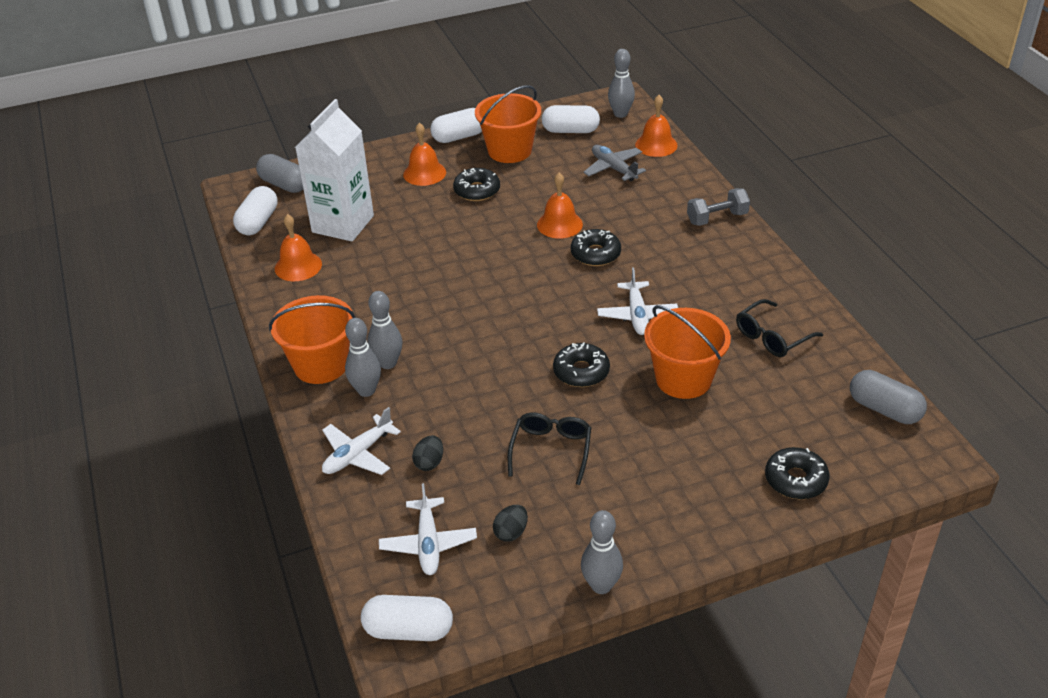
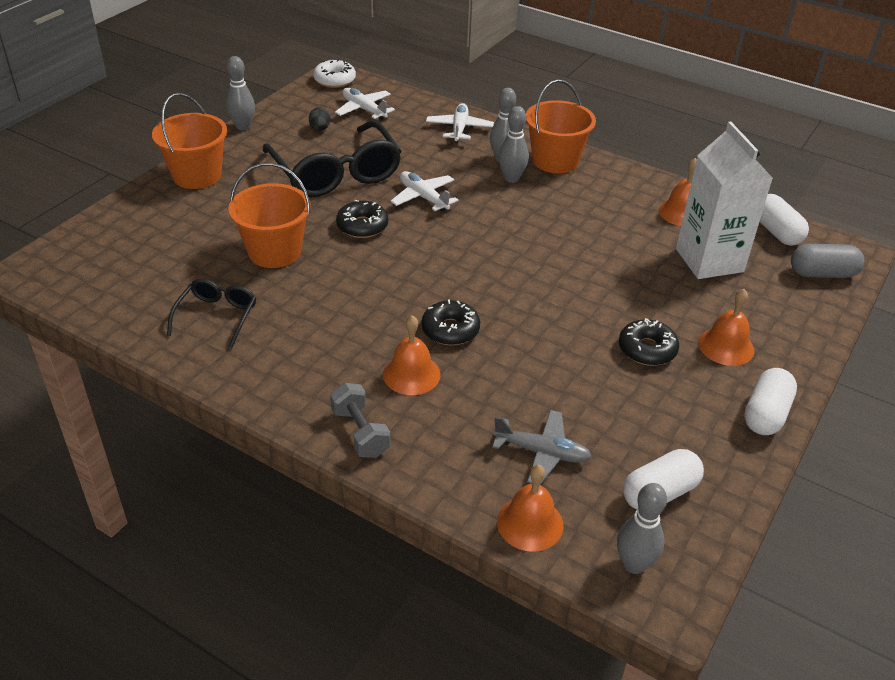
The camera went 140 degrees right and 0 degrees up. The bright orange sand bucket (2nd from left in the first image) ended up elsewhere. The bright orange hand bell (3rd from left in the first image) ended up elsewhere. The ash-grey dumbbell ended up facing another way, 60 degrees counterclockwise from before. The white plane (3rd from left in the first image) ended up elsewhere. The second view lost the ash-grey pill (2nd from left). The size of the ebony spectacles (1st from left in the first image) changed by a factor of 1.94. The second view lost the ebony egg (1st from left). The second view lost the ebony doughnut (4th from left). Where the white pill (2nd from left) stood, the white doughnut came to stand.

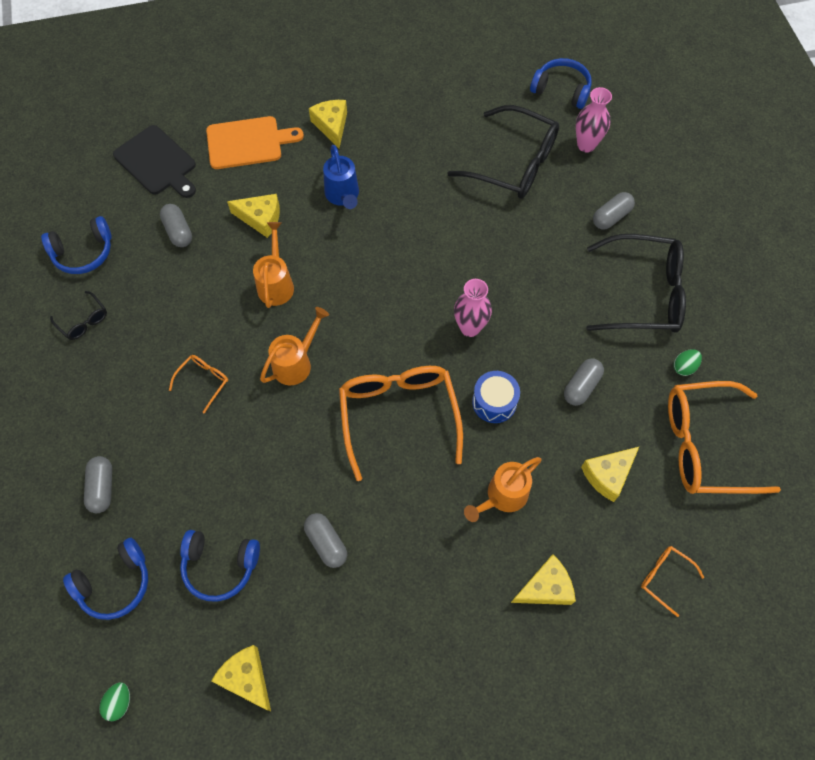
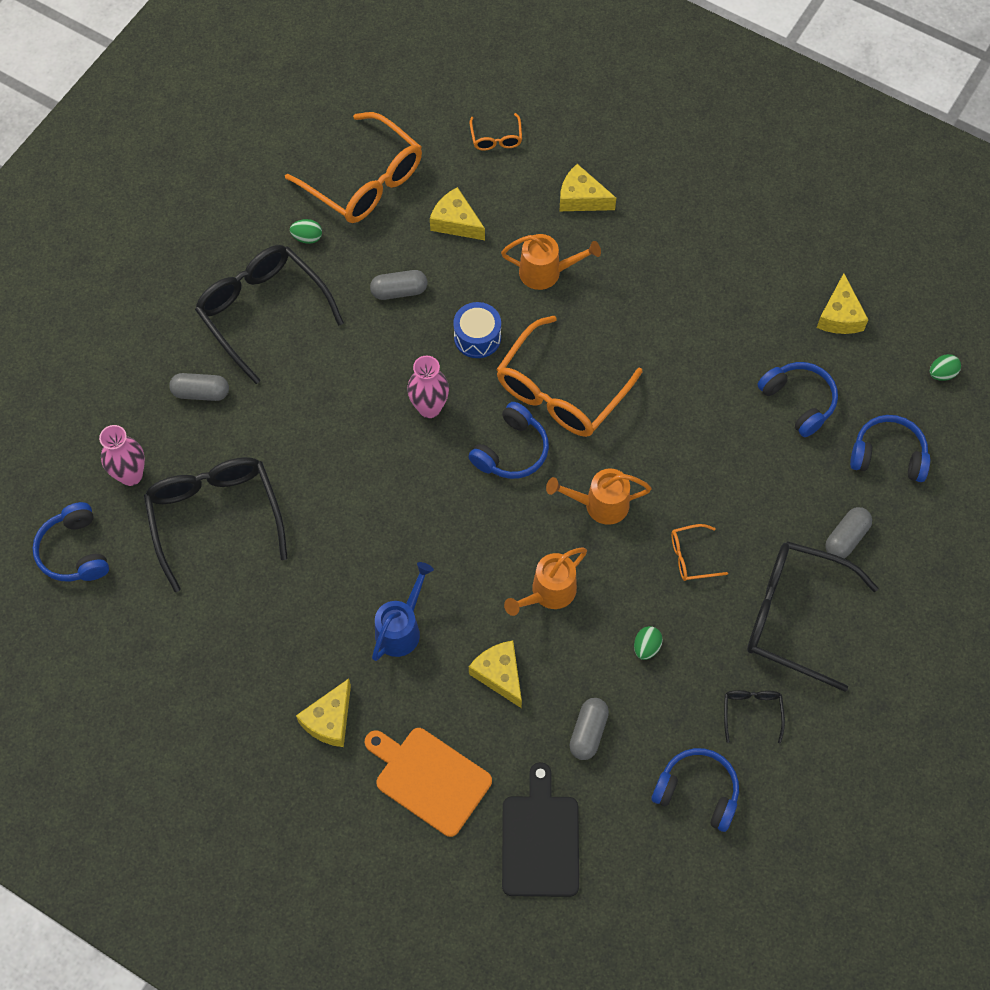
The camera went 135 degrees left and 0 degrees up. The golden cheese (5th from left in the first image) ended up facing another way, 150 degrees counterclockwise from before. The second view lost the ash-grey pill (3rd from left). The second view gained the blue headset (2nd from left). The second view gained the ebony spectacles (4th from left). The second view gained the emerald egg (2nd from left).

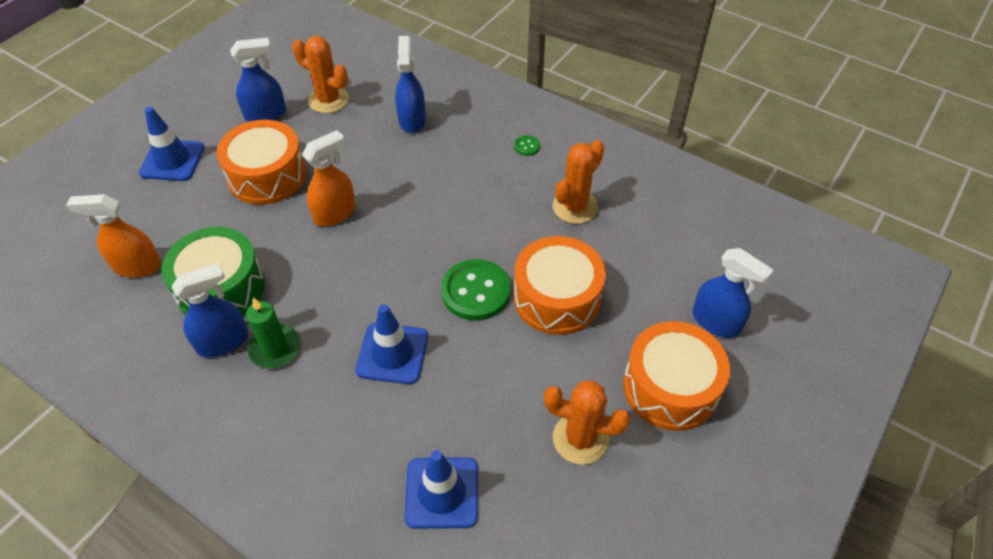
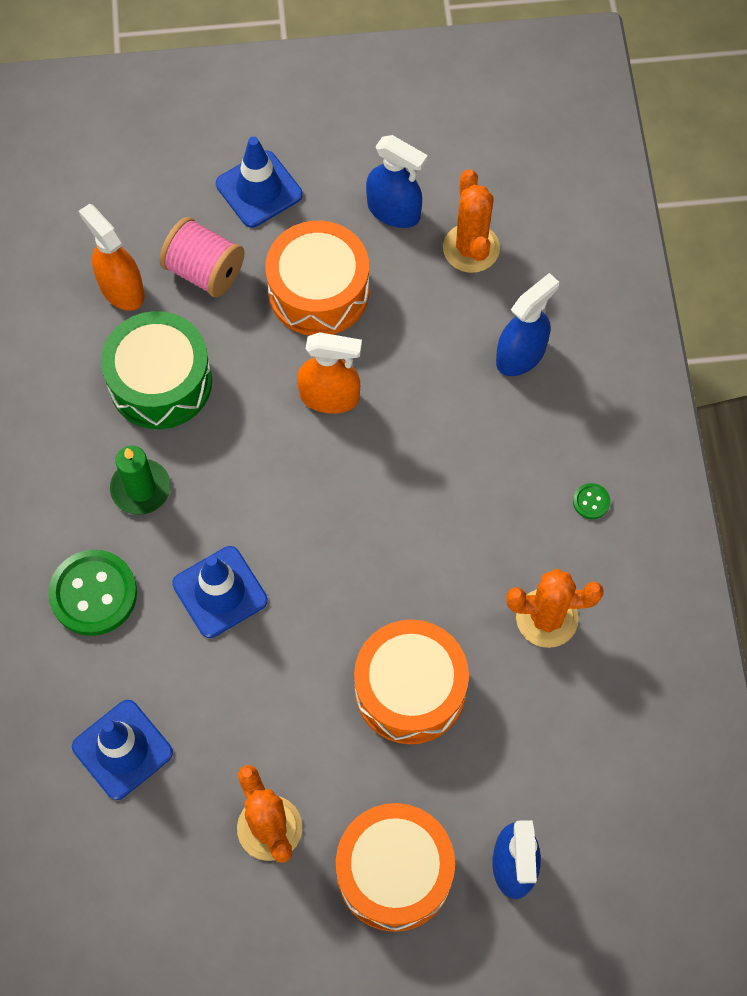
The camera went 50 degrees right and 15 degrees up. The emerald shirt button (1st from left) ended up elsewhere. The second view lost the blue spray cleaner (1st from left). The second view gained the pink reel of thread.

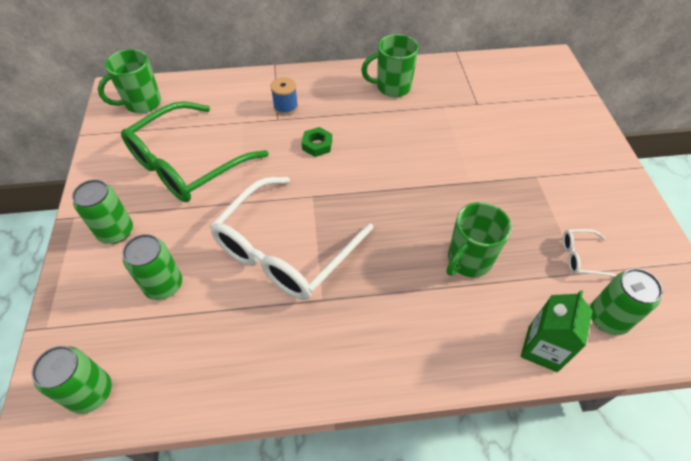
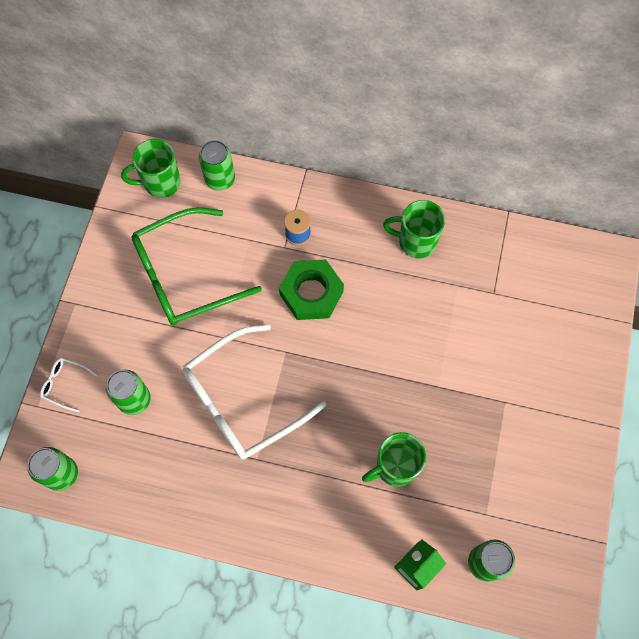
The camera went 20 degrees right and 15 degrees up. The size of the emerald hexagon nut changed by a factor of 1.95. The emerald tin (2nd from left in the first image) ended up elsewhere. The white spectacles (2nd from left in the first image) ended up elsewhere.

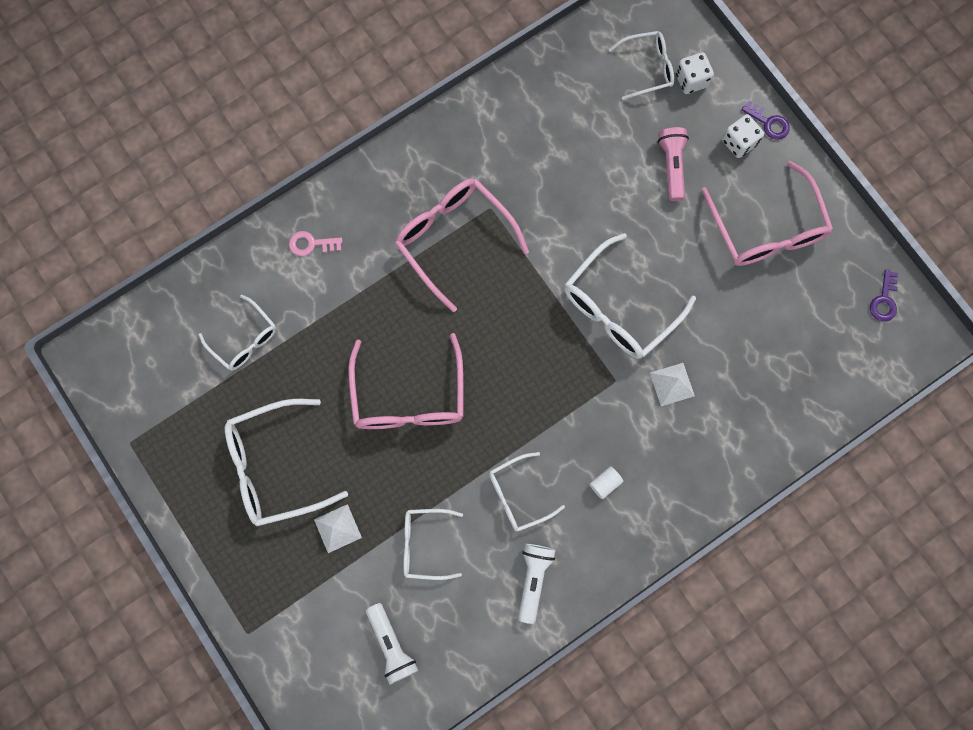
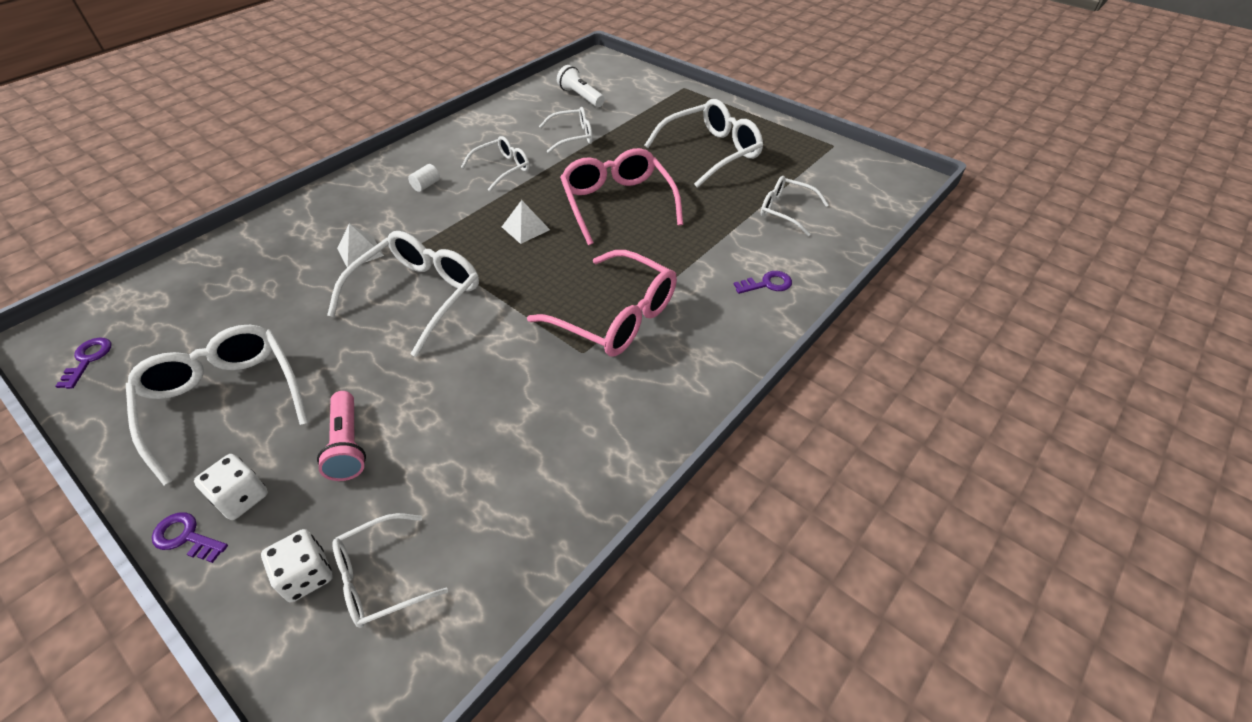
The camera went 165 degrees right and 30 degrees down. What was the pink spectacles (3rd from left) turned into the white spectacles (1st from left). What was the pink key turned into the royal purple key (3rd from left). The white solid pyramid (1st from left in the first image) ended up elsewhere. The second view lost the white torch (2nd from left).

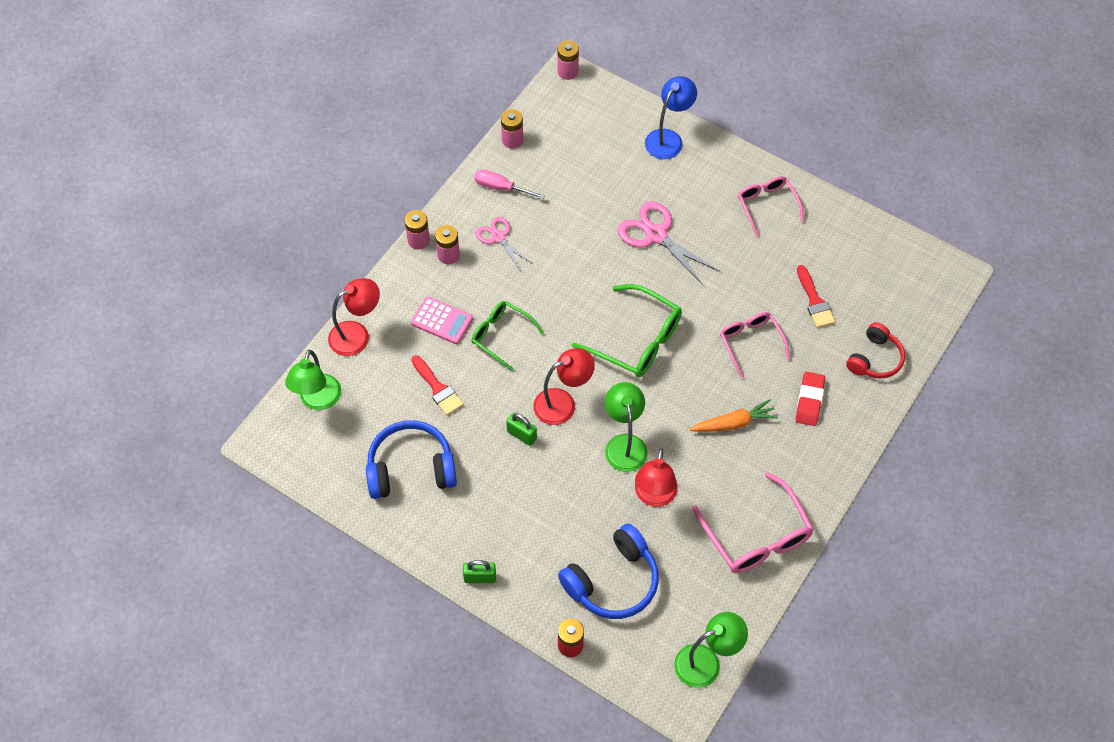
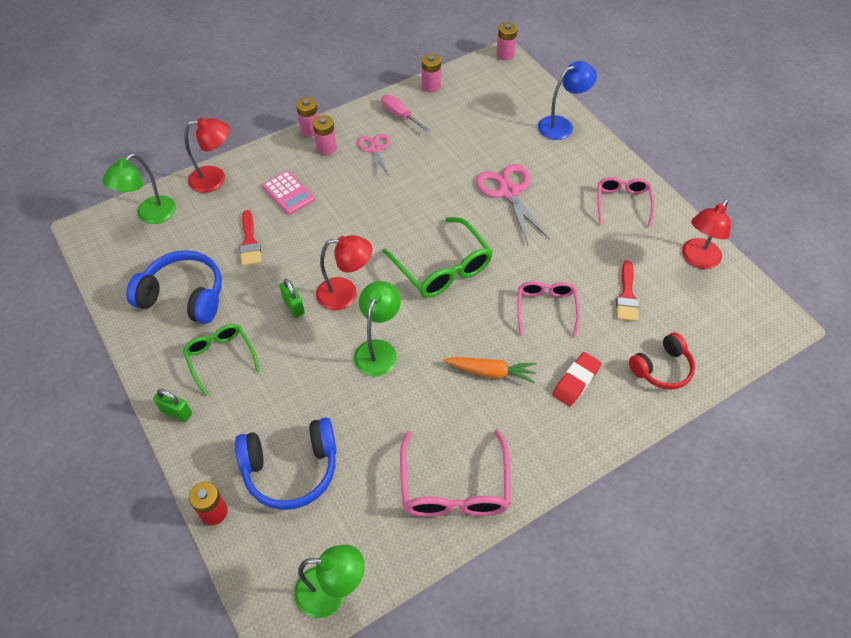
The camera went 25 degrees right and 5 degrees down. The emerald spectacles (1st from left) ended up elsewhere. The scarlet lamp (3rd from left) ended up elsewhere.

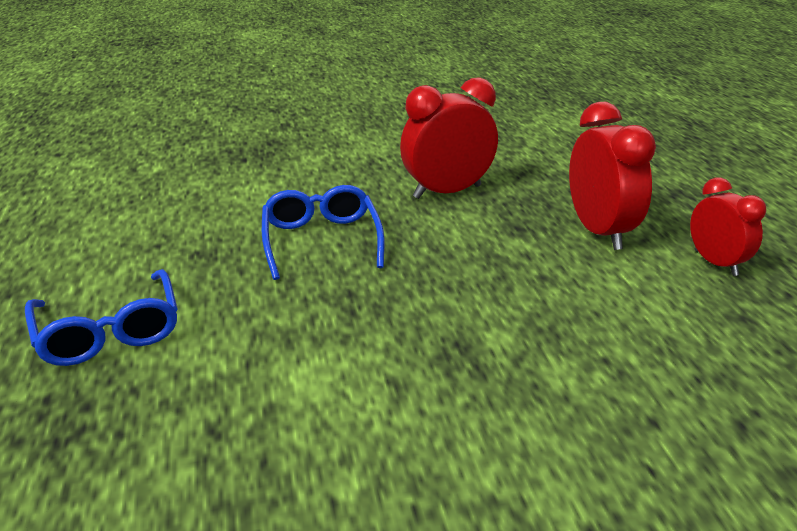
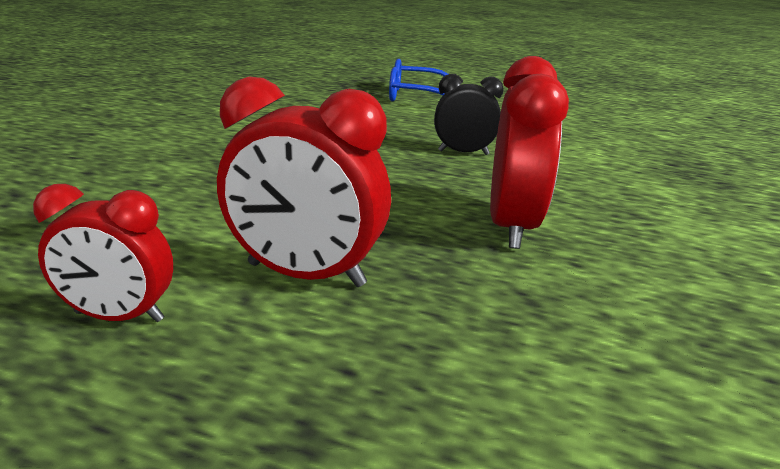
The camera went 120 degrees right and 5 degrees down. Where the blue spectacles (2nd from left) stood, the ebony clock came to stand.

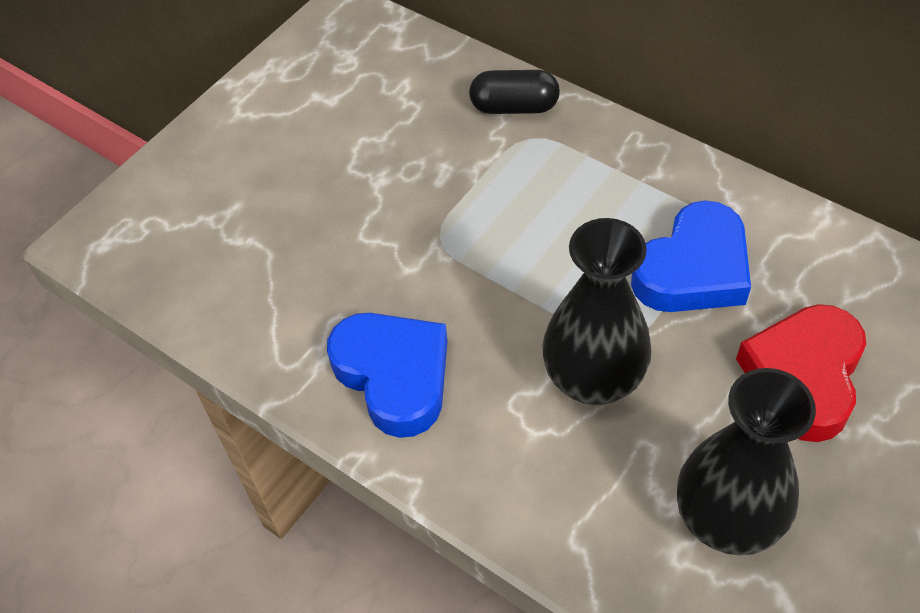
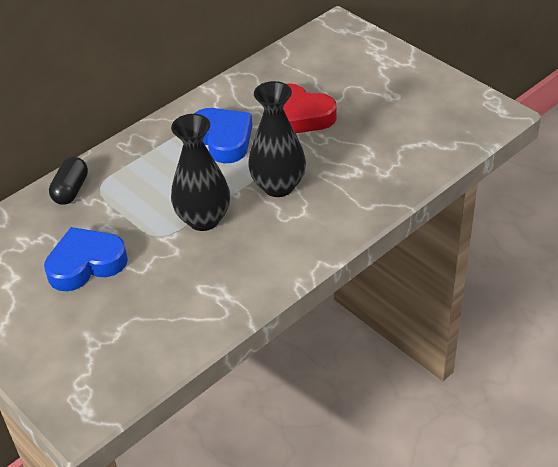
The camera went 80 degrees left and 10 degrees down. The blue love heart (1st from left) ended up elsewhere. The ebony vase (2nd from left in the first image) ended up elsewhere.

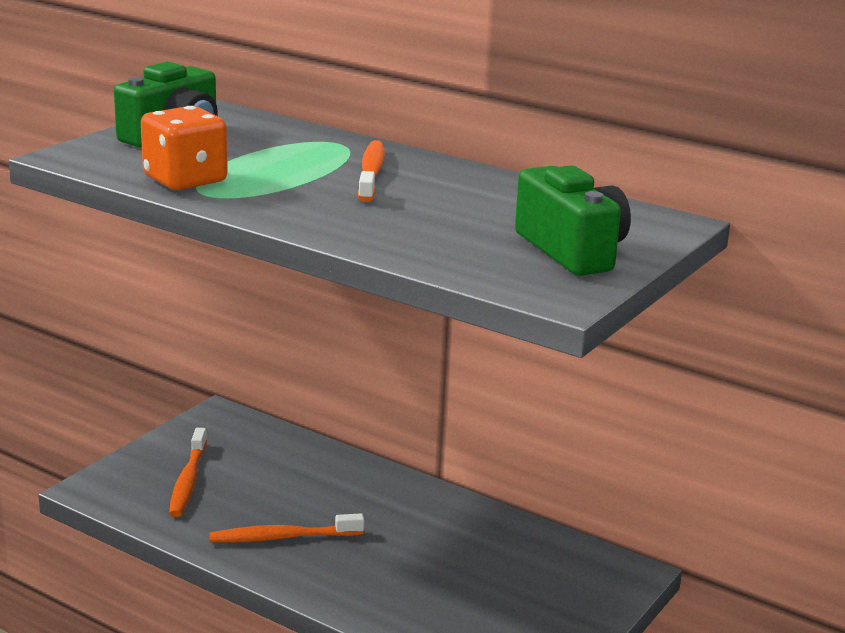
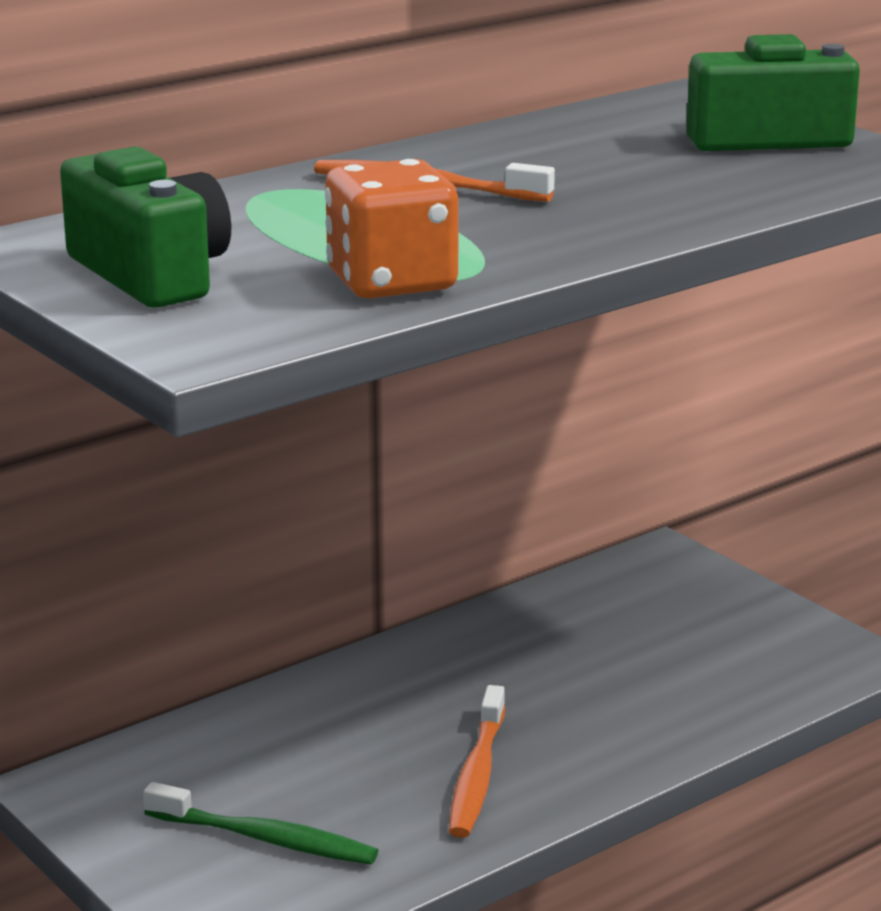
The camera went 70 degrees left and 0 degrees up. What was the bright orange dental brush (1st from left) turned into the emerald dental brush.

